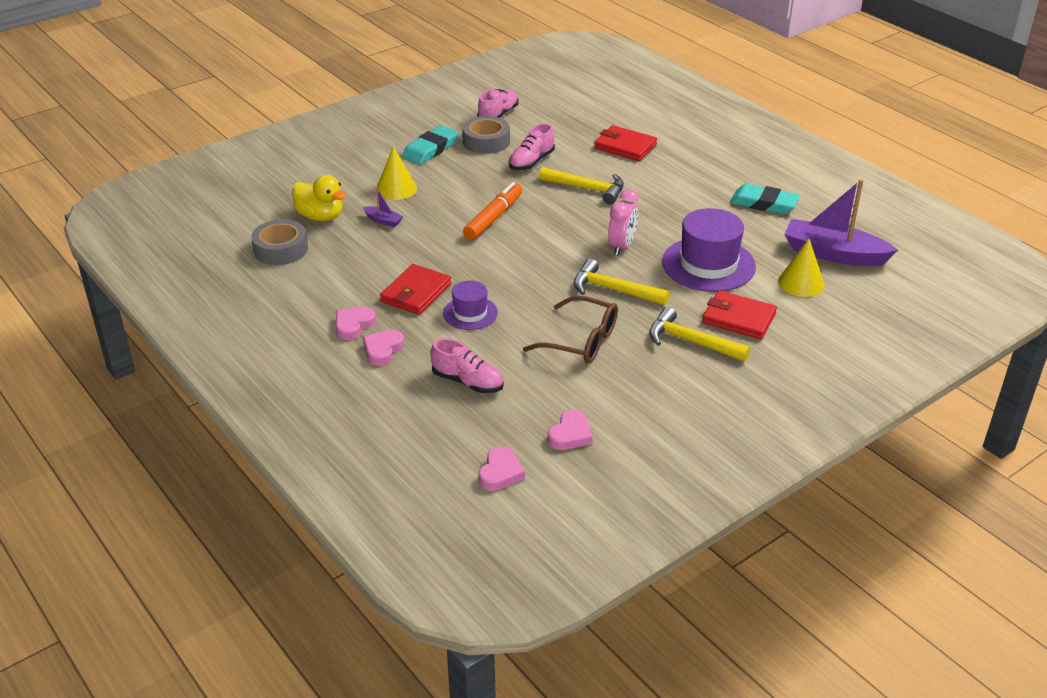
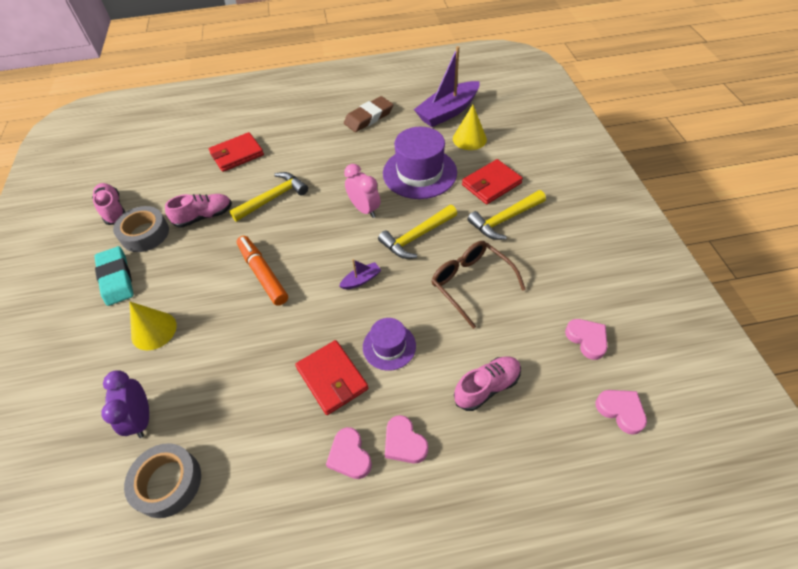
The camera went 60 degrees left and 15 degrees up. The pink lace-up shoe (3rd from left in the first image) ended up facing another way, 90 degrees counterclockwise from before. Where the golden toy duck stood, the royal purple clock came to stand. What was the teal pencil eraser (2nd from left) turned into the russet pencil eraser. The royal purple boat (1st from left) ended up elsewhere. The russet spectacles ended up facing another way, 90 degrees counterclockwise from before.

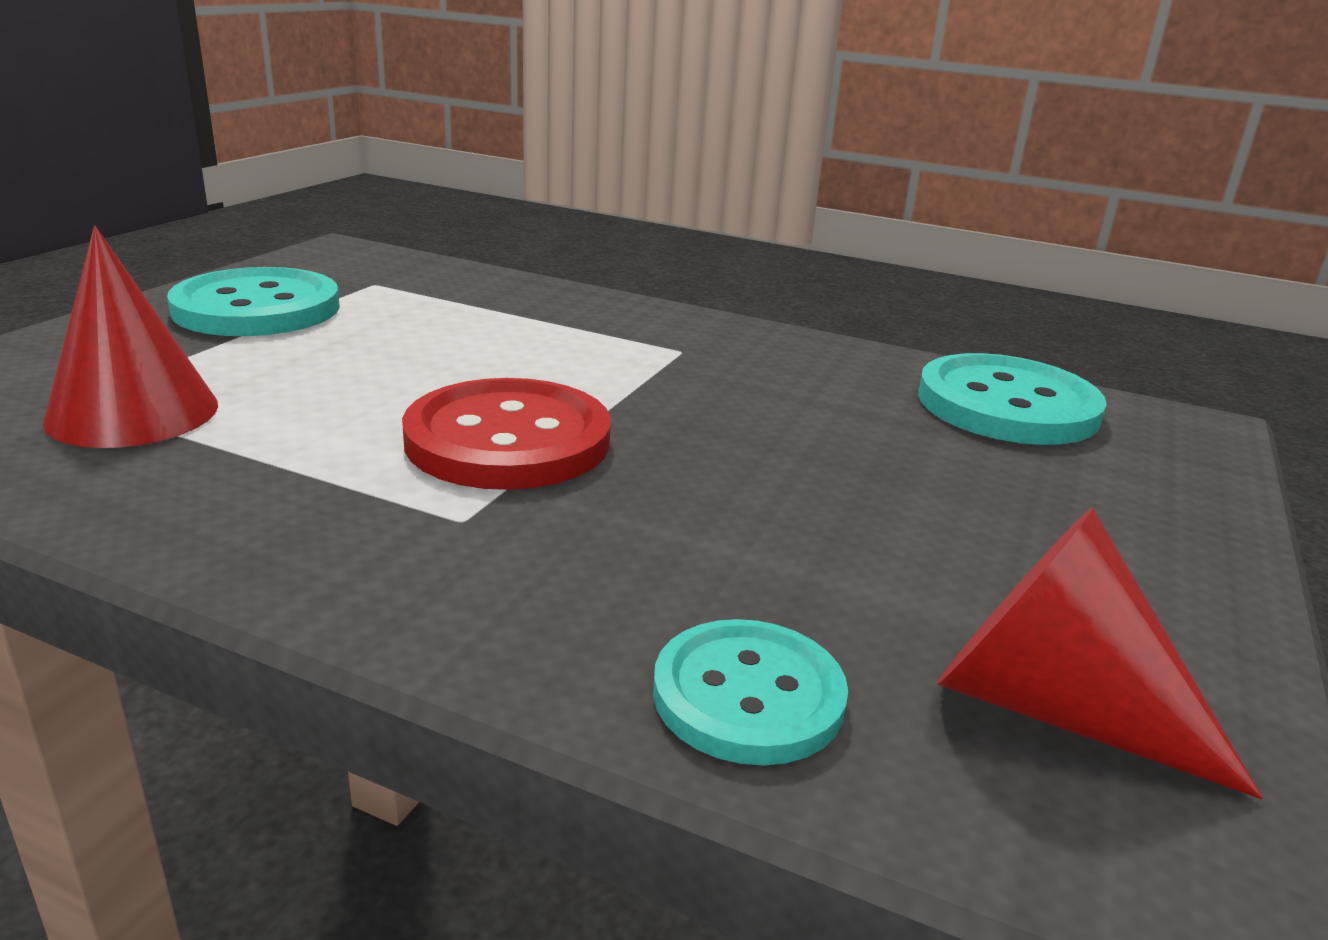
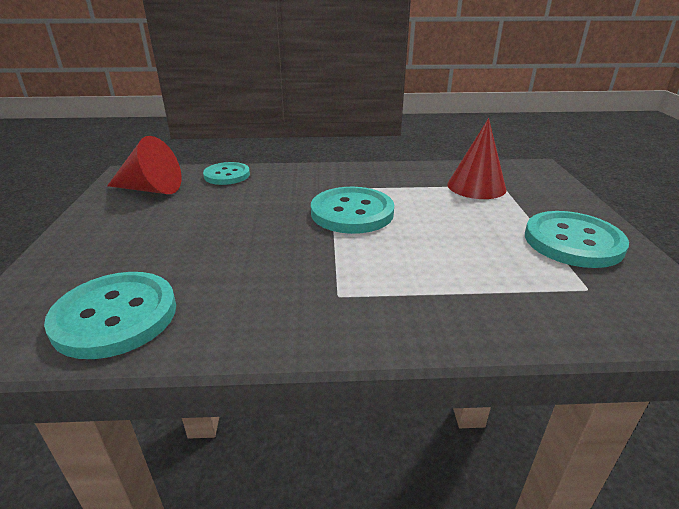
The camera went 155 degrees right and 5 degrees up. What was the scarlet shirt button turned into the teal shirt button (3rd from left).

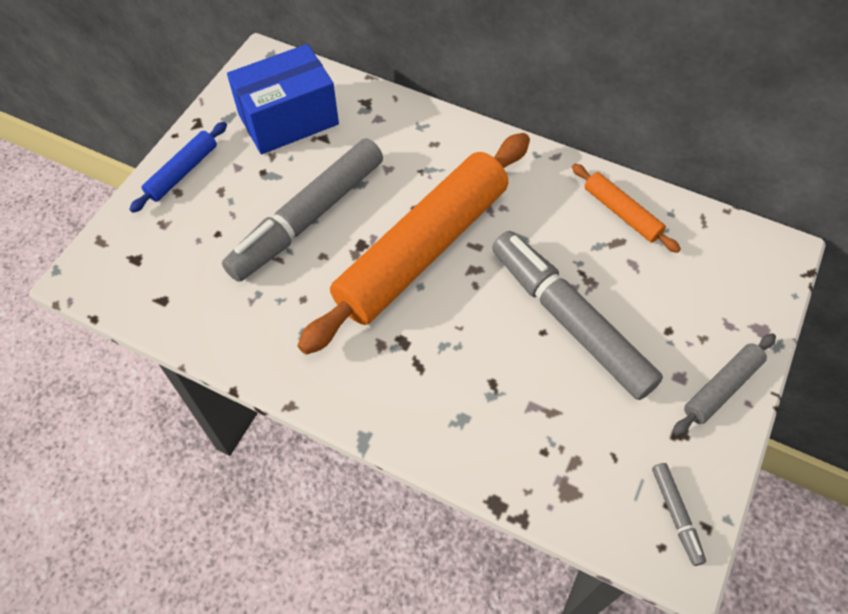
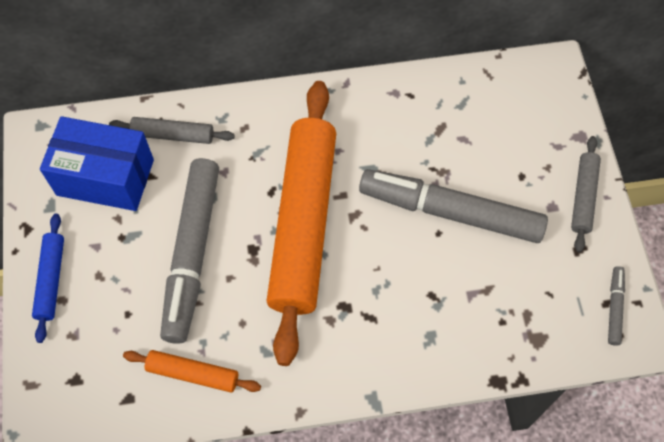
The camera went 35 degrees left and 5 degrees up. The blue package ended up facing another way, 75 degrees clockwise from before. The bright orange pastry roller (2nd from left in the first image) ended up elsewhere. The ash-grey marker (3rd from left) ended up facing another way, 120 degrees counterclockwise from before. The second view gained the ash-grey pastry roller (1st from left).

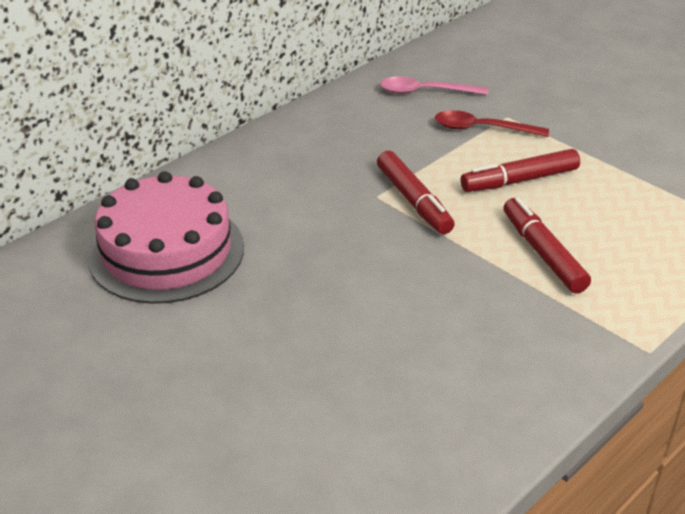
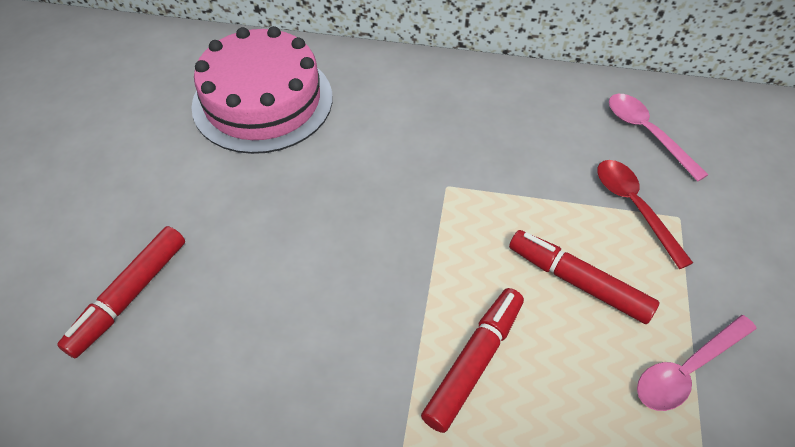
The camera went 55 degrees right and 15 degrees up. The scarlet marker (1st from left) ended up elsewhere. The second view gained the pink tablespoon (2nd from left).

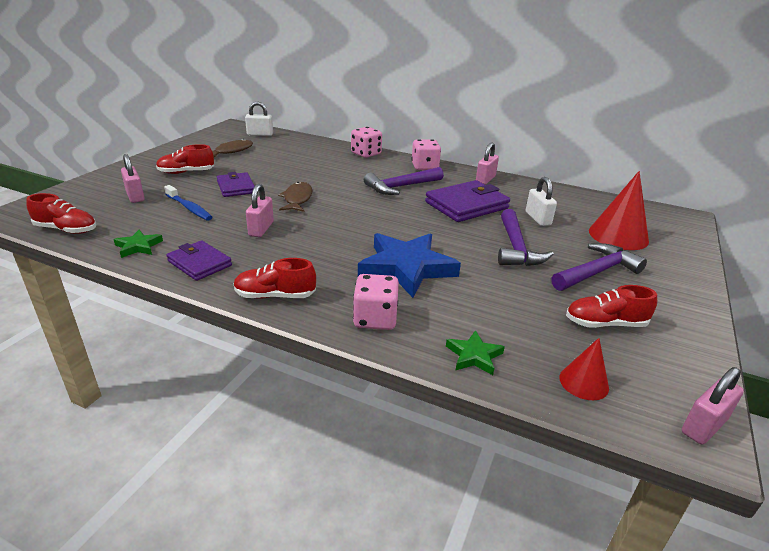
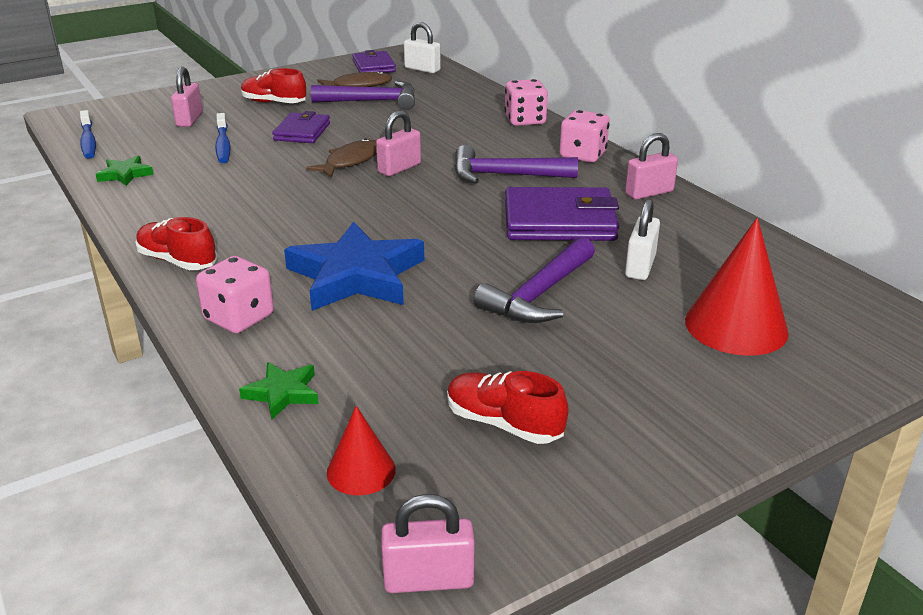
The camera went 35 degrees right and 0 degrees up. The pink lock (2nd from left) ended up elsewhere. Where the scarlet lace-up shoe (1st from left) stood, the blue dental brush (1st from left) came to stand. The royal purple card wallet (1st from left in the first image) ended up elsewhere. The royal purple carpenter's hammer (3rd from left in the first image) ended up elsewhere.

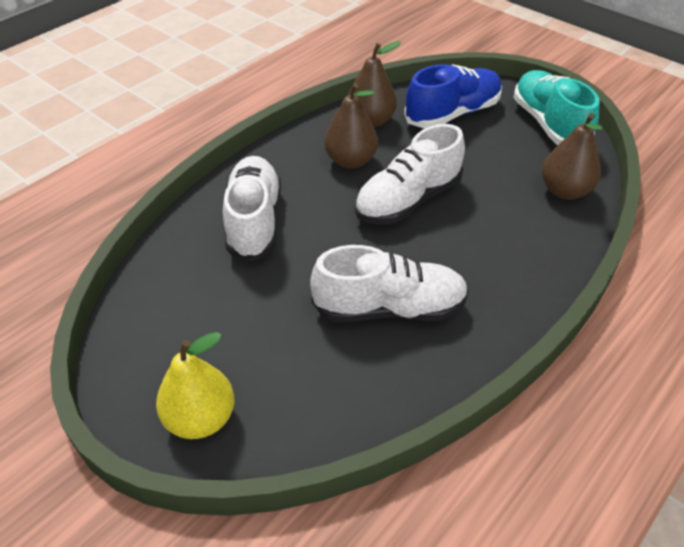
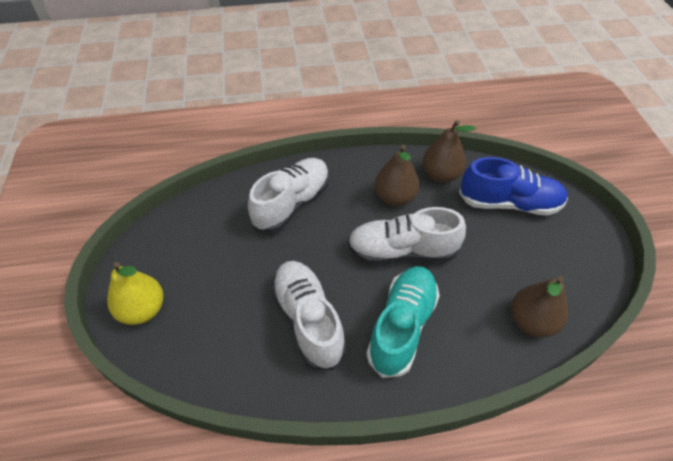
The camera went 40 degrees right and 5 degrees up. The teal lace-up shoe ended up elsewhere. The white lace-up shoe (2nd from left) ended up facing another way, 150 degrees counterclockwise from before.

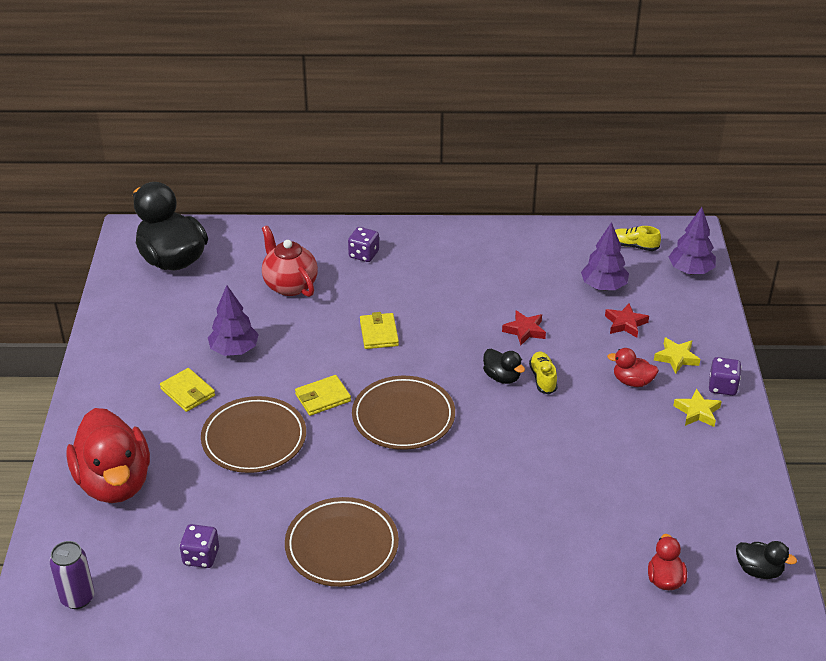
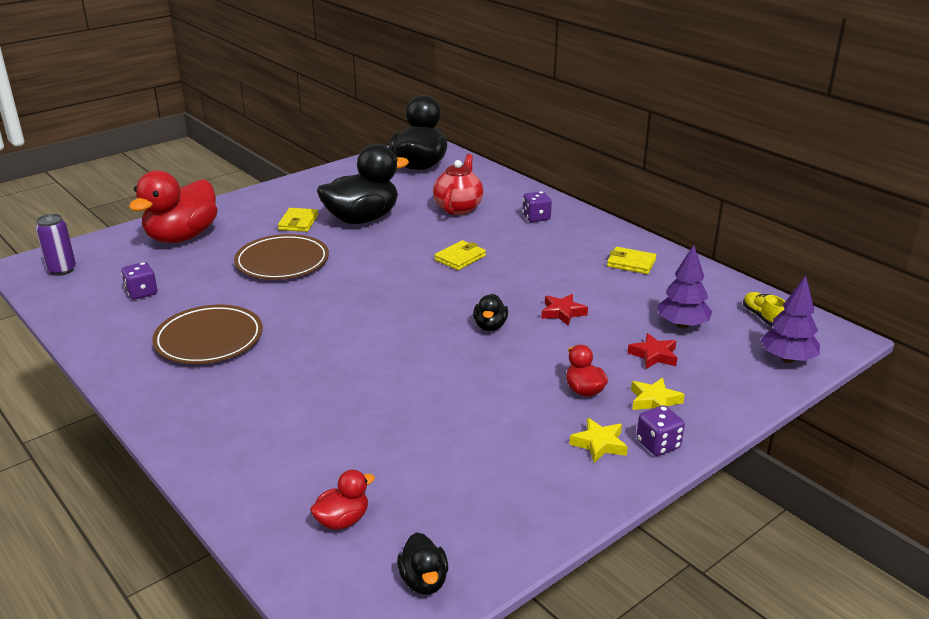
The camera went 50 degrees right and 10 degrees down. Where the royal purple toy tree (1st from left) stood, the ebony toy duck (1st from left) came to stand. The second view lost the golden lace-up shoe (1st from left). The golden card wallet (2nd from left in the first image) ended up elsewhere. The second view lost the russet dinner plate (3rd from left).

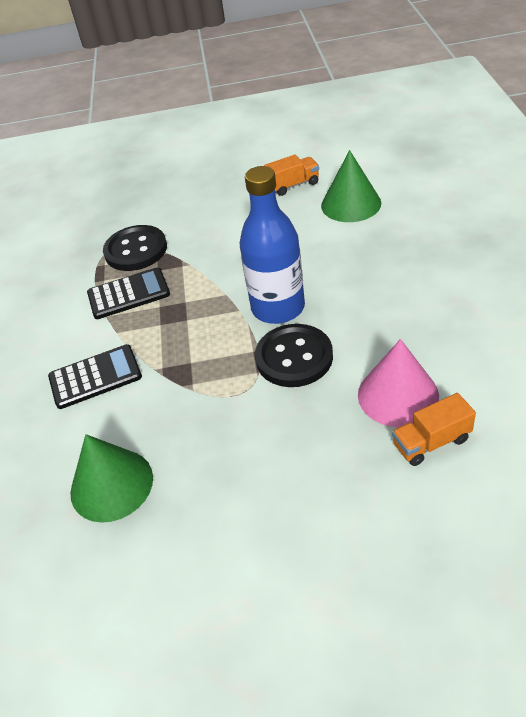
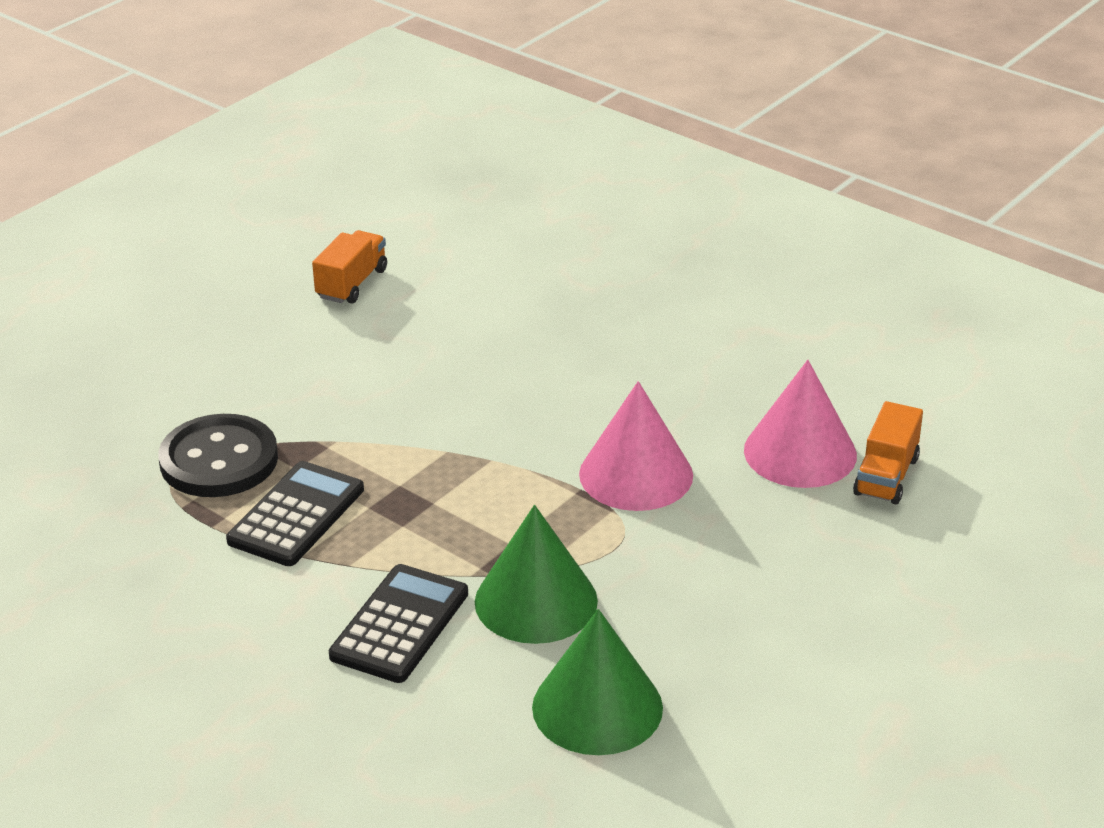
The camera went 50 degrees left and 10 degrees down. The emerald cone (2nd from left in the first image) ended up elsewhere. The second view lost the blue bottle. Where the ebony shirt button (2nd from left) stood, the pink cone (1st from left) came to stand.

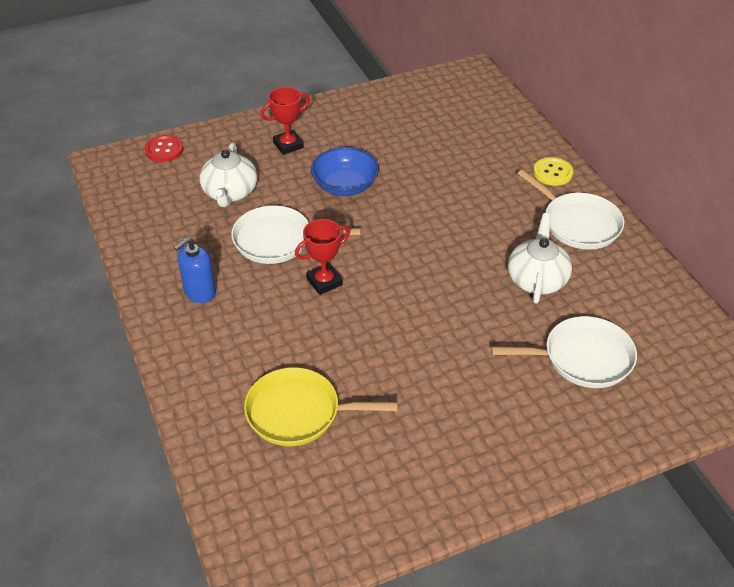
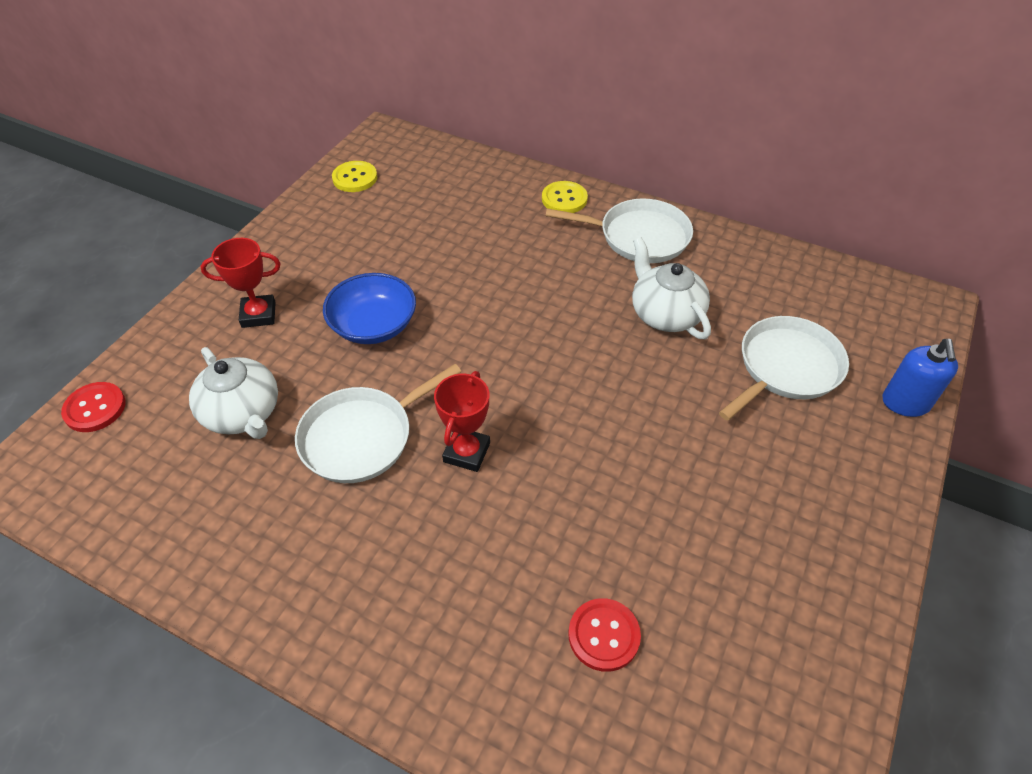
The camera went 40 degrees left and 5 degrees up. The scarlet prize cup (1st from left) ended up facing another way, 60 degrees clockwise from before. The blue soap pump ended up elsewhere. Where the golden frying pan stood, the scarlet shirt button (2nd from left) came to stand. The second view gained the golden shirt button (1st from left).

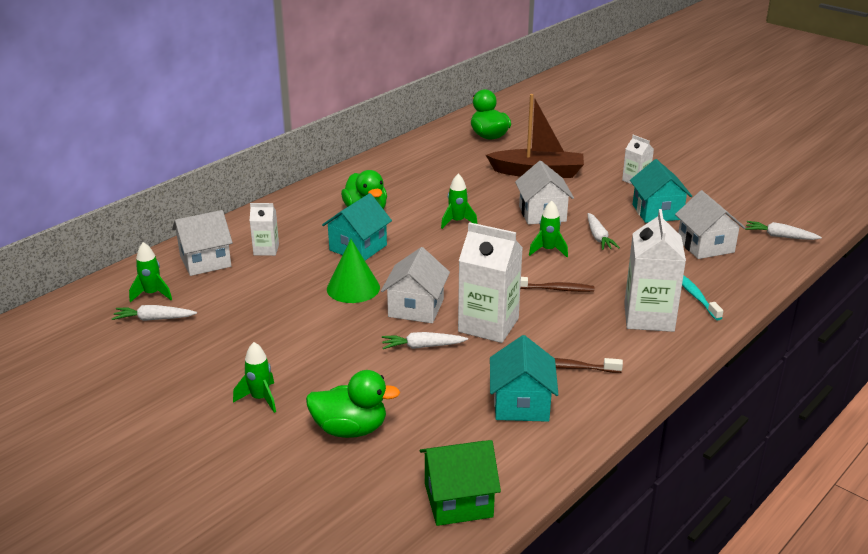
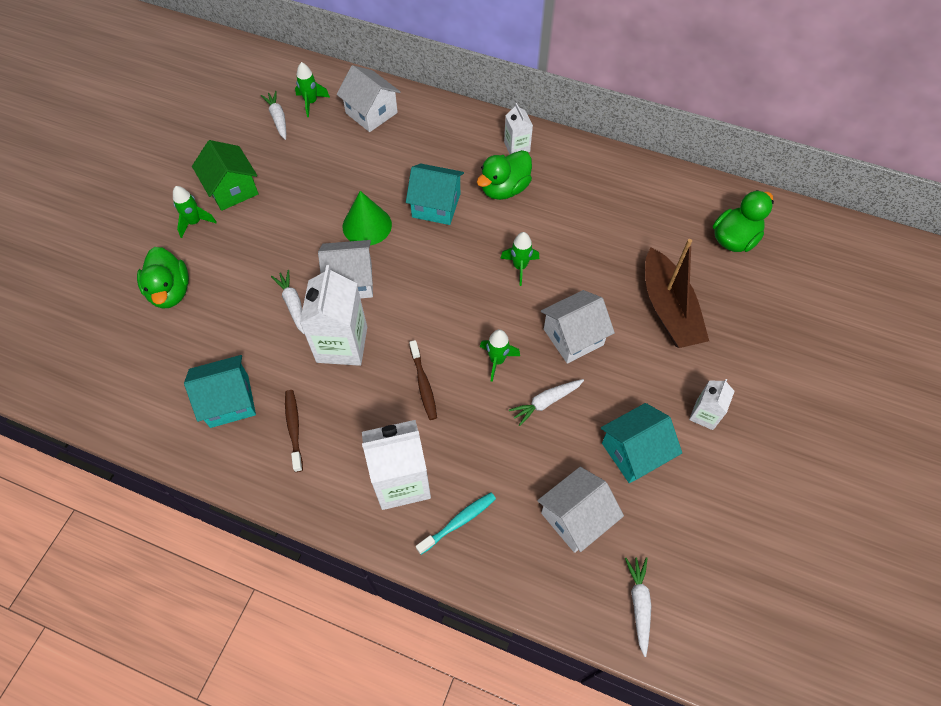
The camera went 70 degrees right and 30 degrees up. The white juice carton (1st from left in the first image) ended up elsewhere. The emerald toy house ended up elsewhere.

